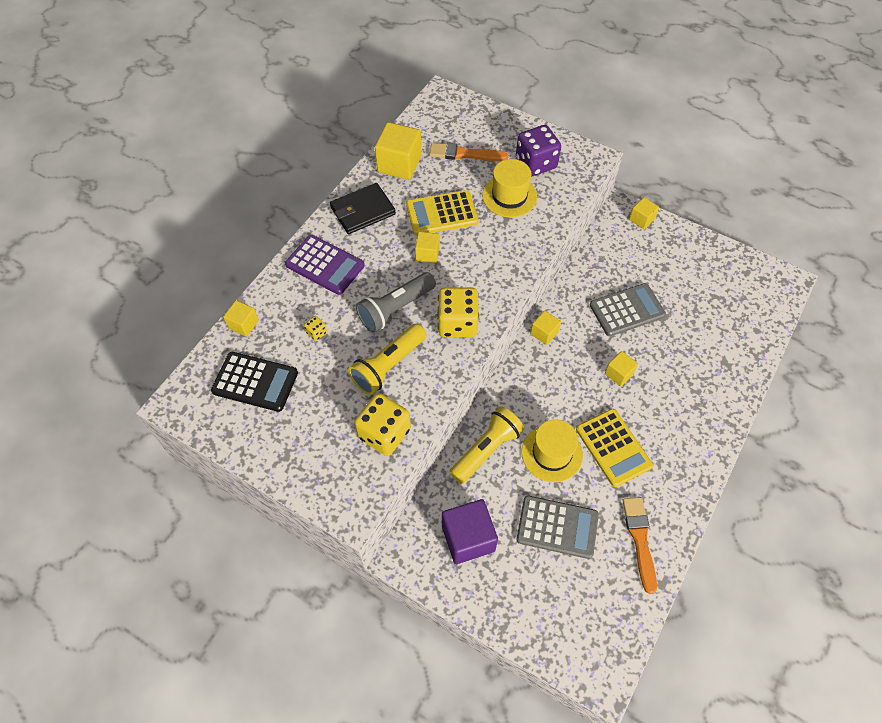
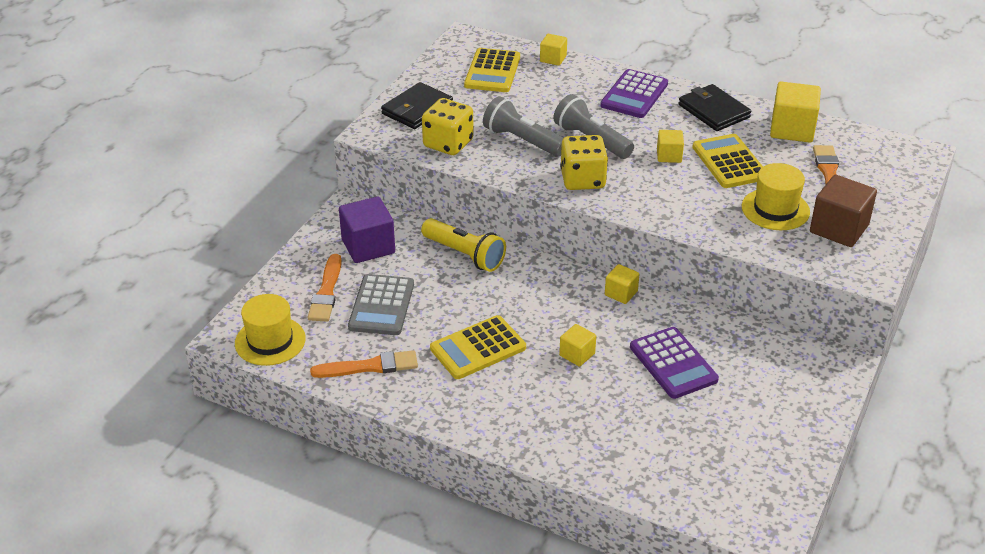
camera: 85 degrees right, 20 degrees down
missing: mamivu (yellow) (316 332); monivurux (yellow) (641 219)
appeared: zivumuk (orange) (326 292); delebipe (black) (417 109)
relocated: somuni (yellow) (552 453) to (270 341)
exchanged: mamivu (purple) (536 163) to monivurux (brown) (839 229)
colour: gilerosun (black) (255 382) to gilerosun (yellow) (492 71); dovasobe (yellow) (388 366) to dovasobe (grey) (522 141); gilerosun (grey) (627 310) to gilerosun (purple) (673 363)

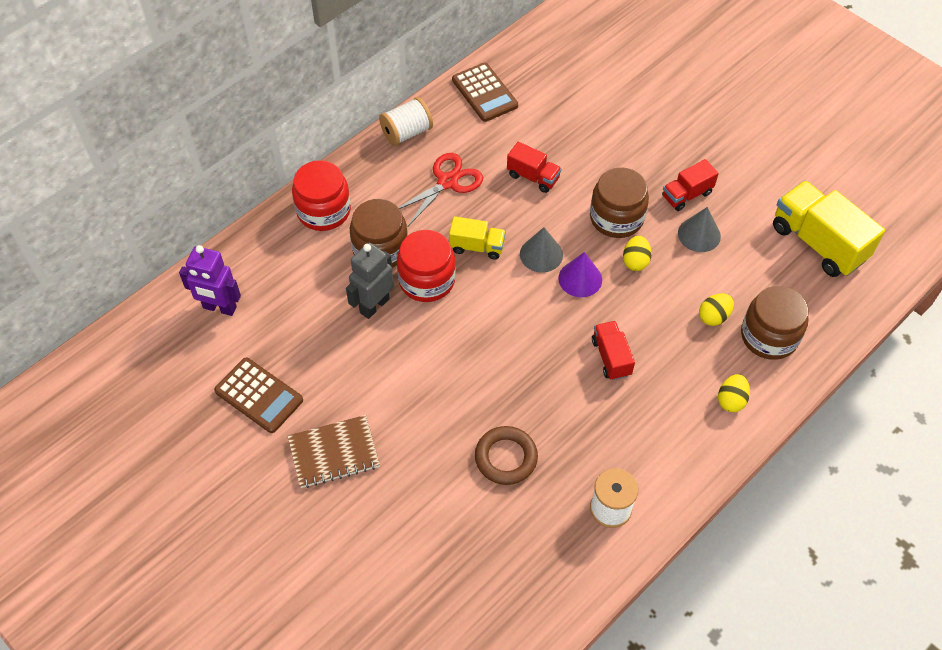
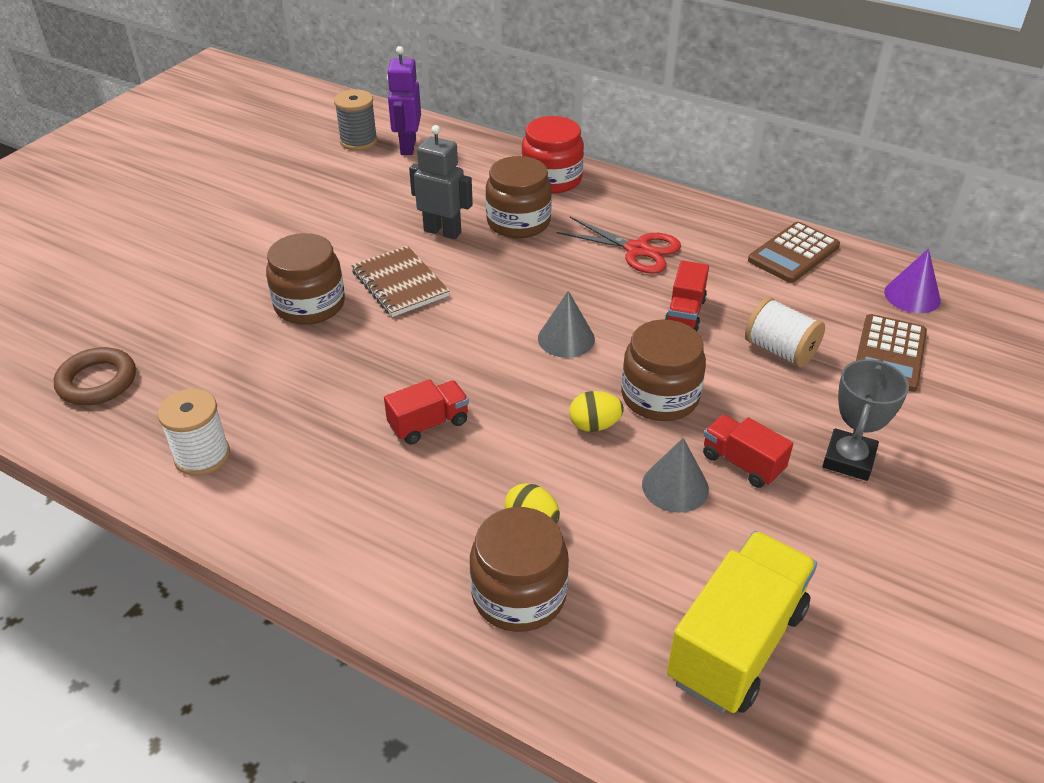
camera: 75 degrees right, 15 degrees down
missing: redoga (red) (427 280); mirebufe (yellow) (477 246); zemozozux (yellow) (731 400)
appeared: redoga (brown) (310 305); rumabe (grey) (358 141); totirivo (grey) (848 459)
relocated: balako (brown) (506 458) to (97 381); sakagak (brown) (334 453) to (399 284); rumabe (white) (406 132) to (780 350); gilerosun (brown) (259 395) to (890 354); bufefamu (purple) (580 279) to (912 296)

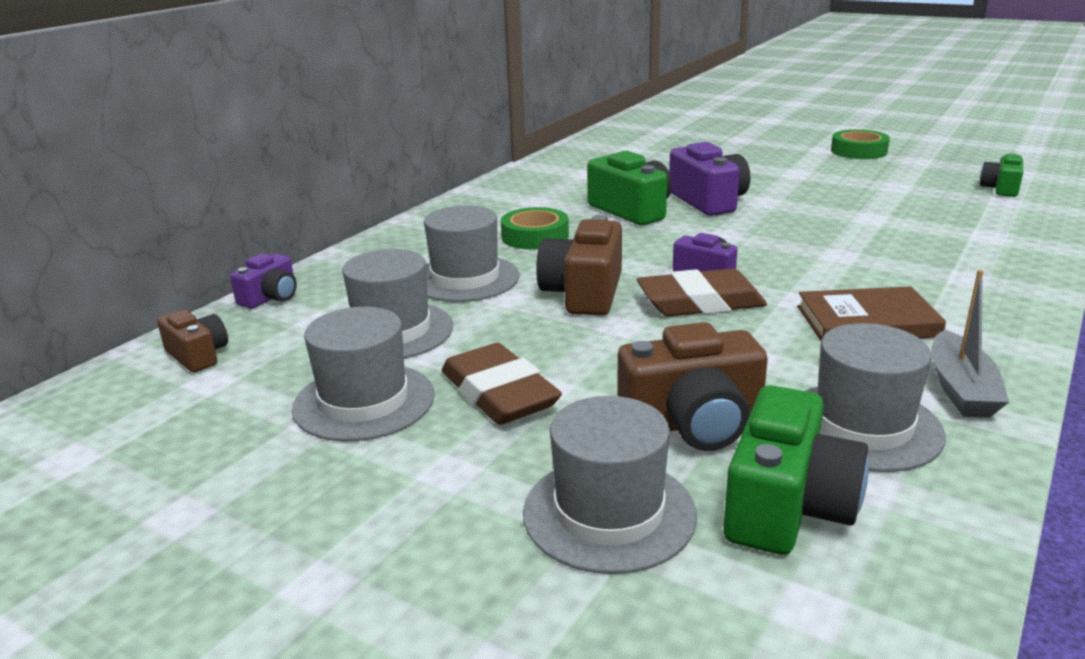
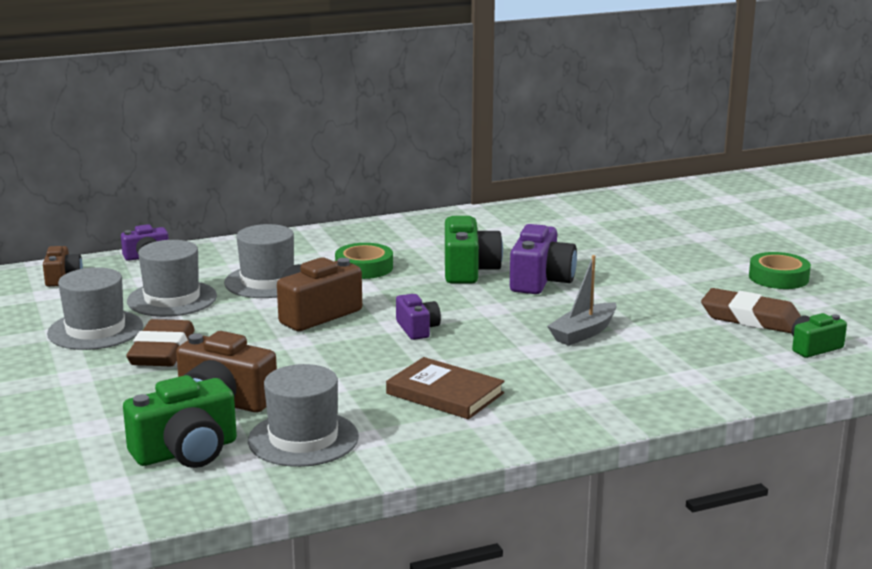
camera: 35 degrees right, 5 degrees down
missing: somuni (grey) (609 513)
relocated: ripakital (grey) (961 389) to (583 333); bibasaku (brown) (700 302) to (750 318)

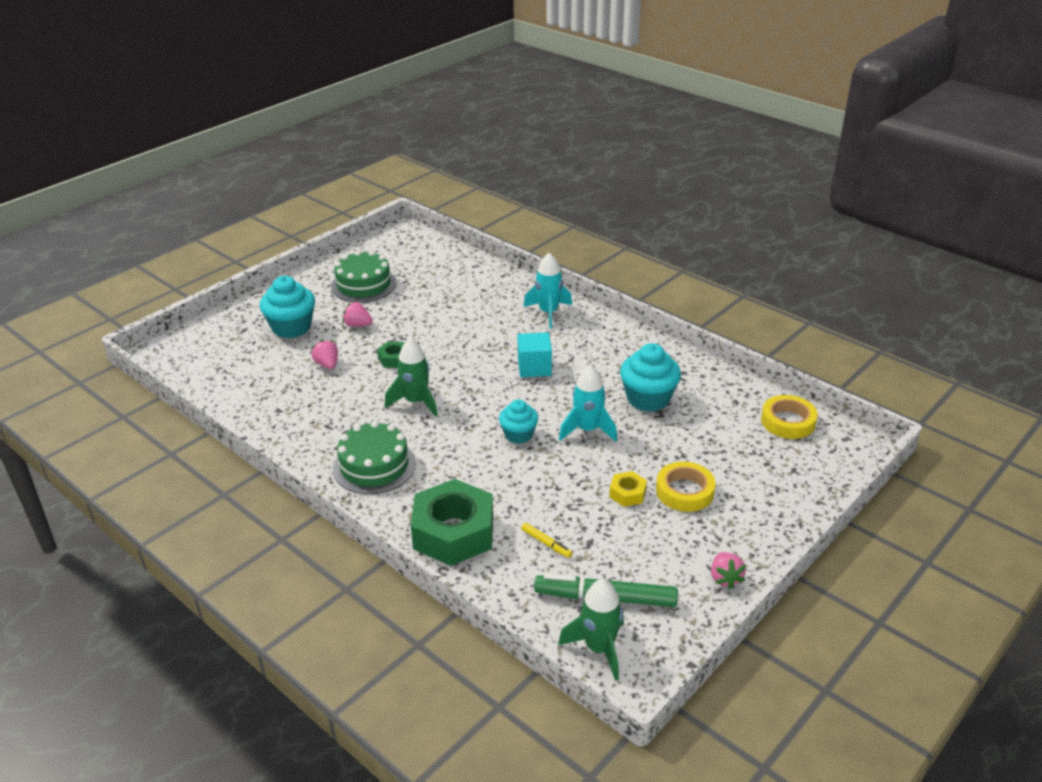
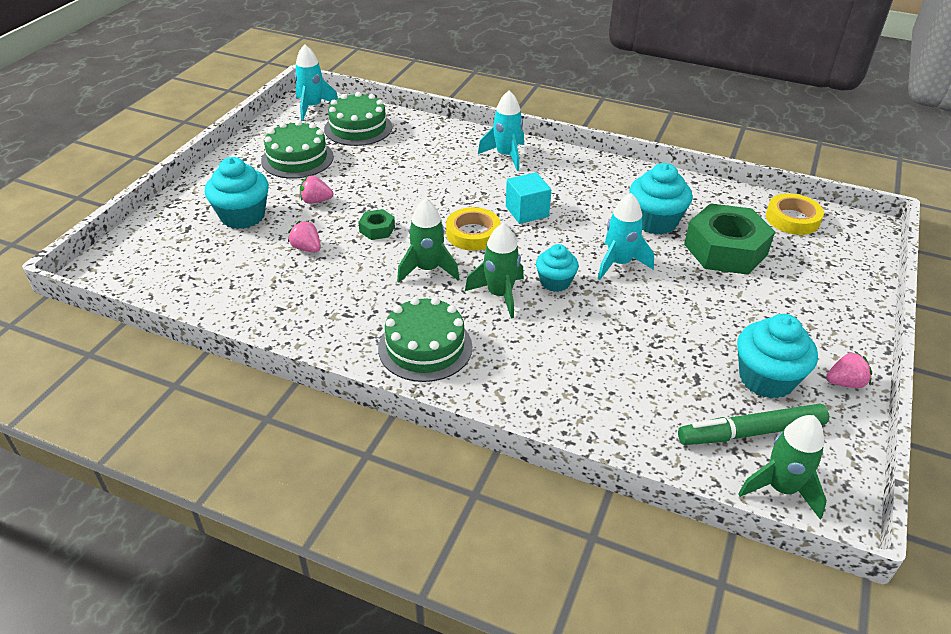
camera: 20 degrees left, 5 degrees up
missing: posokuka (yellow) (546 543); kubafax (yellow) (627 493)
appeared: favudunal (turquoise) (313 107); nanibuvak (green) (358 128); favudunal (green) (500 295); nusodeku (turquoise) (766 379)
relocated: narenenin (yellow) (684 491) to (473 234); kubafax (green) (453 532) to (725 249)
spun: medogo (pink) (725 578) = (845 383) 75 degrees counterclockwise

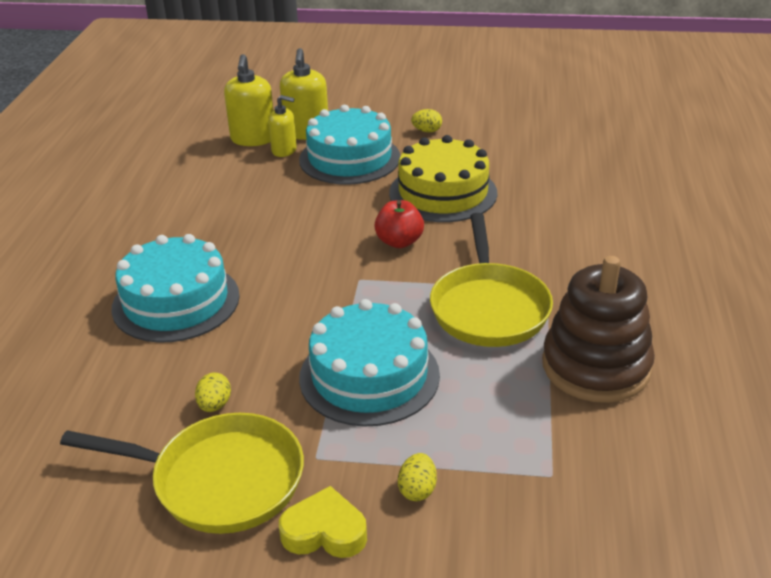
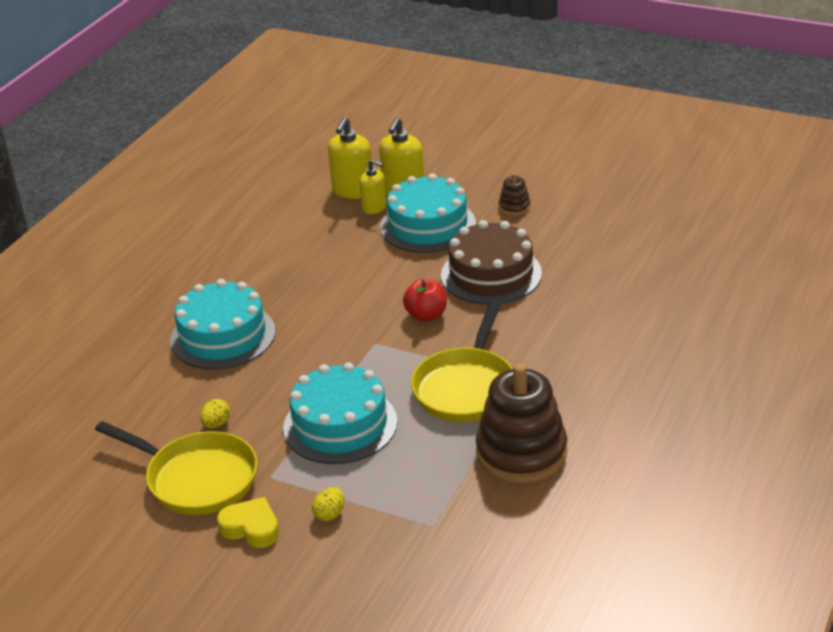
camera: 20 degrees right, 0 degrees up
exchanged: zemozozux (yellow) (427 131) to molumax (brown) (514 207)
colour: nanibuvak (yellow) (443 193) to nanibuvak (brown) (491 274)

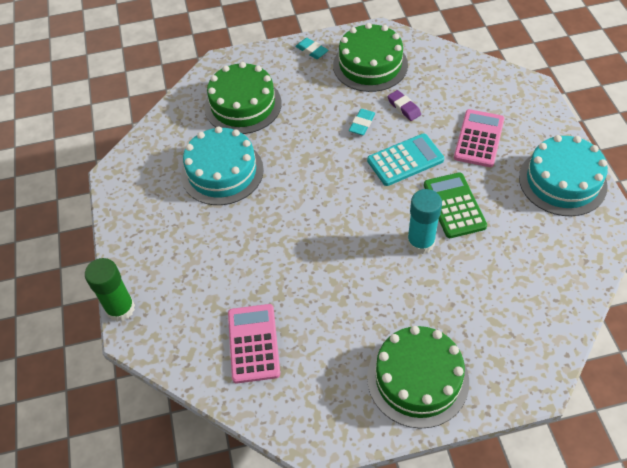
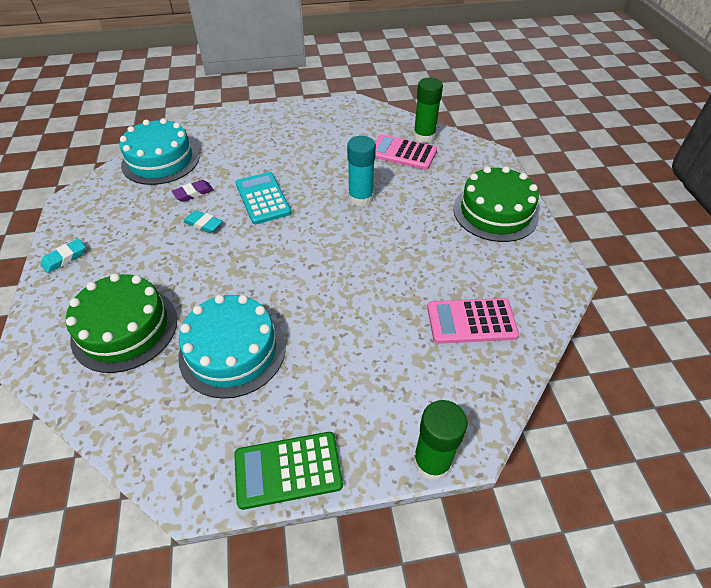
camera: 90 degrees left, 5 degrees down
missing: nanibuvak (green) (370 65)
appeared: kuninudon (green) (424 136)
relocated: nanibuvak (turquoise) (562 181) to (161 160); gilerosun (green) (454 205) to (288 470); gilerosun (pink) (479 138) to (403 153)

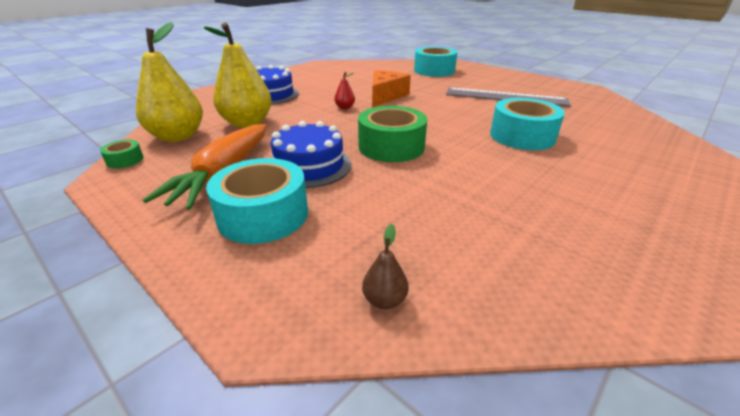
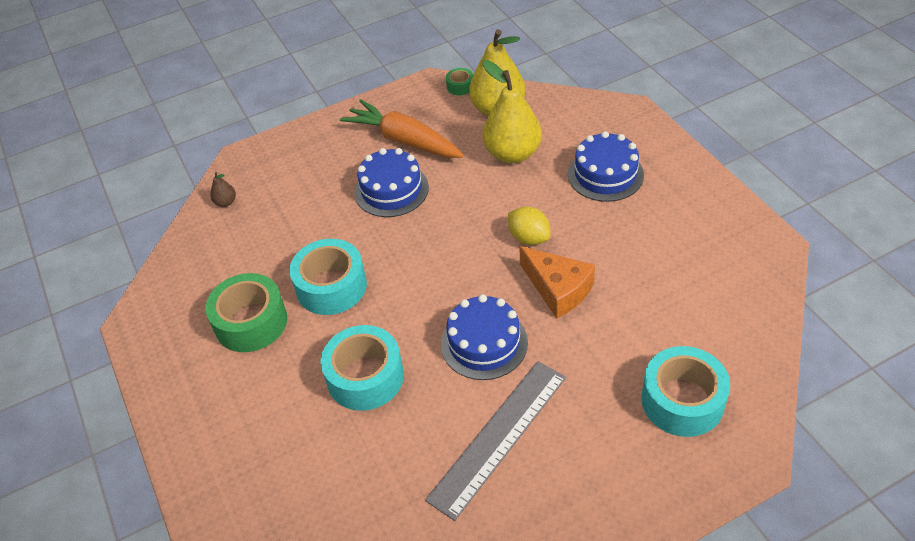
camera: 115 degrees right, 15 degrees up
appeared: nanibuvak (blue) (484 343)
relocated: narenenin (green) (391 146) to (251 322); narenenin (turquoise) (263 215) to (331 286)
exchanged: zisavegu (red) (345 107) to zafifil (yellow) (529 238)

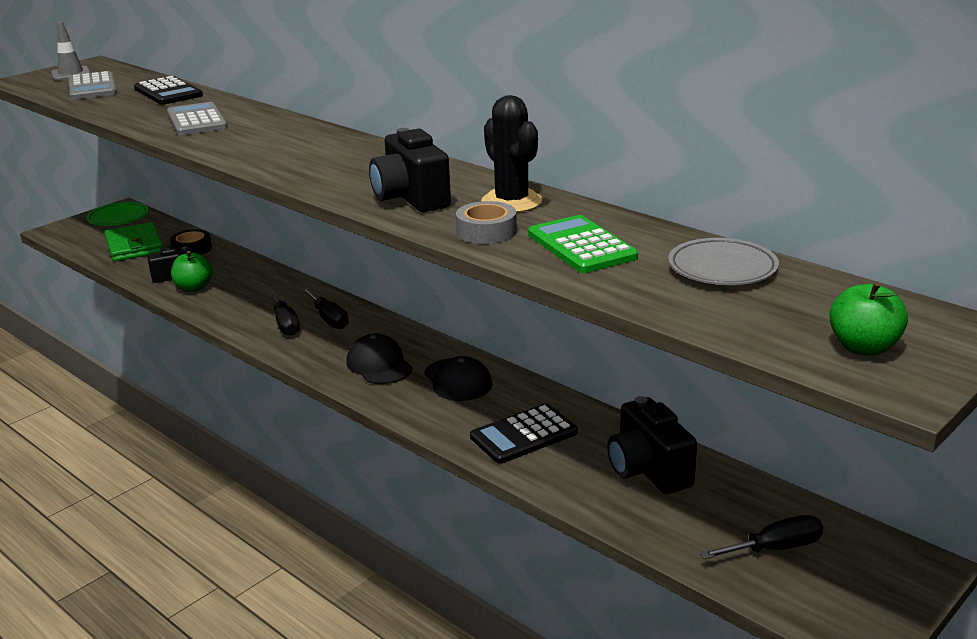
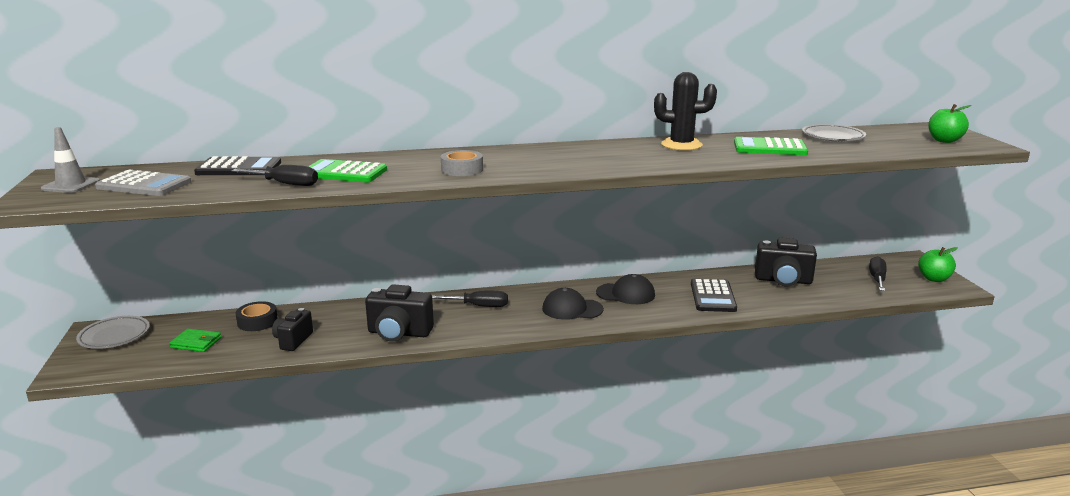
camera: 55 degrees left, 5 degrees down
relocated: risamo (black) (285 324) to (286 184); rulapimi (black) (411 198) to (399 333); narenenin (grey) (486 231) to (462 169); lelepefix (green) (194 288) to (934 279)
colour: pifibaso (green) (118 218) to pifibaso (grey) (114 336); gilerosun (grey) (196 120) to gilerosun (green) (344 173)
size: delebipe (green) (134 246) = (196 343) x0.59

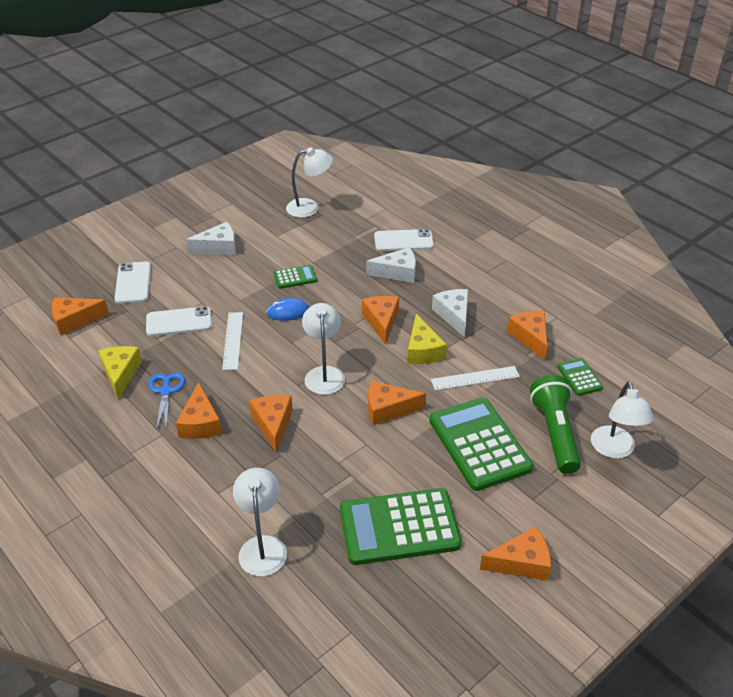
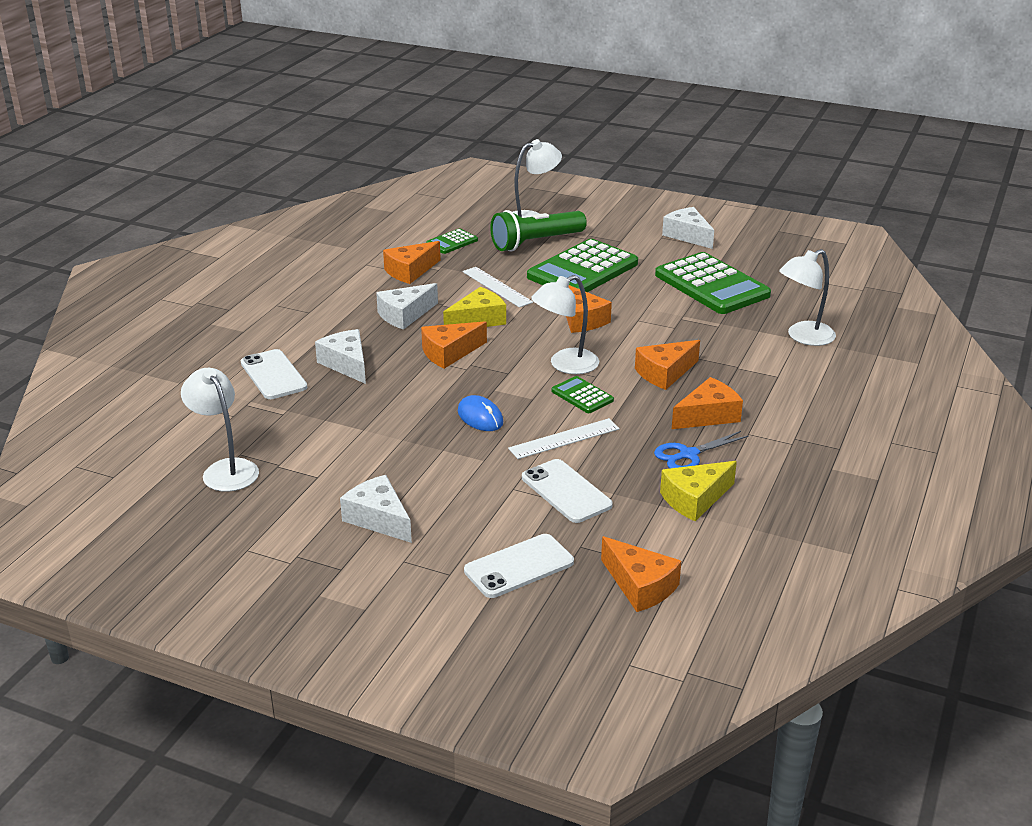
camera: 115 degrees left, 10 degrees down
relocated: gilerosun (green) (295 277) to (582 396)
colour: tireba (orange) (521 563) to tireba (white) (688 235)

